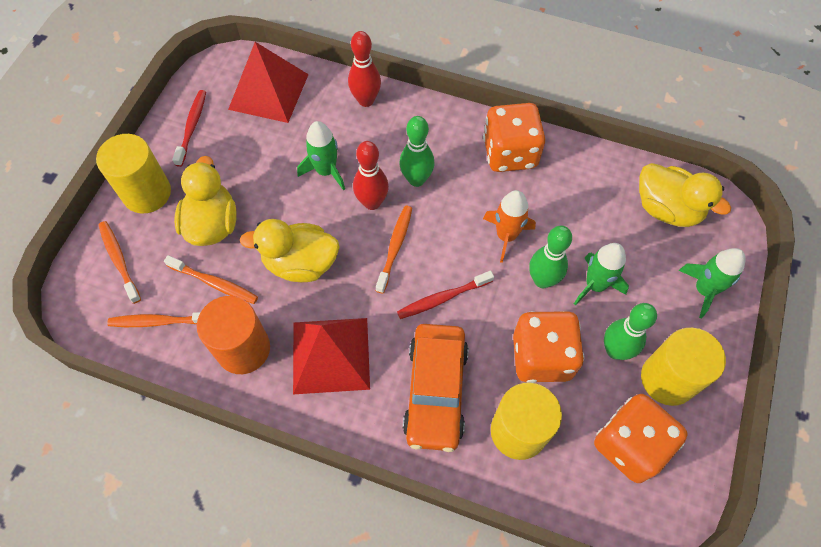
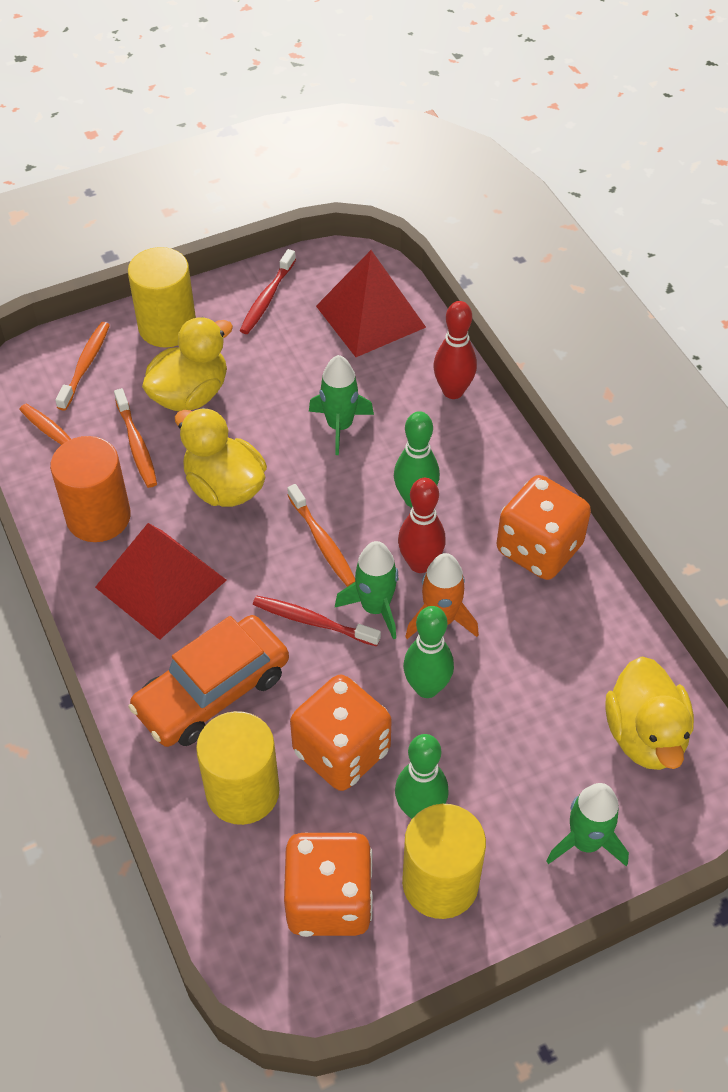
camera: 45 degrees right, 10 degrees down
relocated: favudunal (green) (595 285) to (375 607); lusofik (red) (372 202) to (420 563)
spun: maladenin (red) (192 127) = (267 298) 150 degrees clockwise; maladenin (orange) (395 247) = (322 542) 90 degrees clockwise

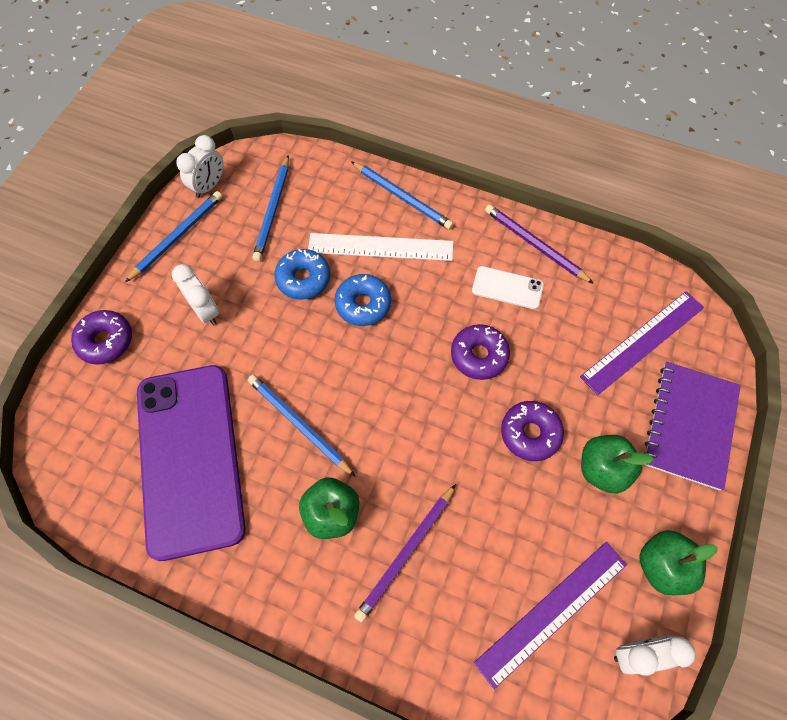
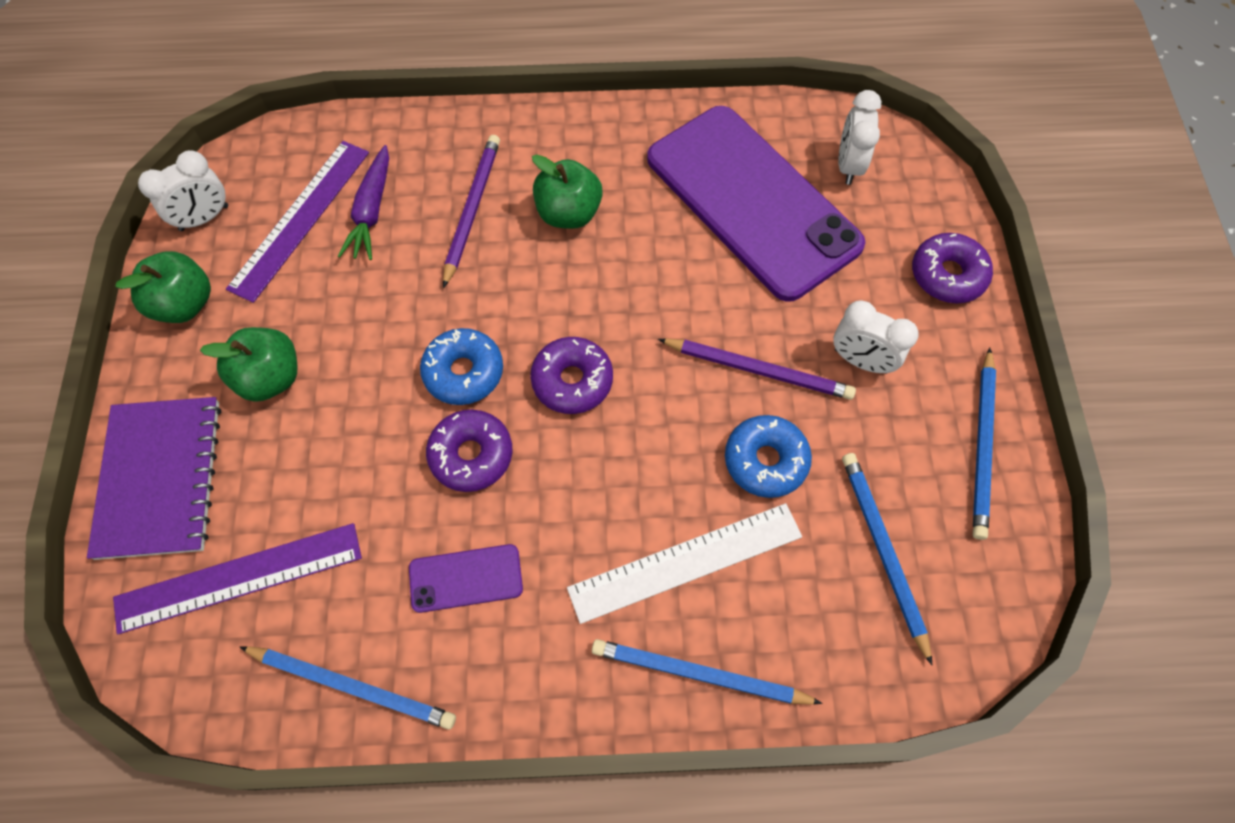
camera: 155 degrees right, 0 degrees up
appeared: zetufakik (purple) (371 211)
relocated: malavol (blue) (299 424) to (352 686); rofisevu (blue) (363 304) to (463 372); rofisevu (purple) (530 433) to (572 381); malavol (purple) (535 245) to (758 370); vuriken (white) (209 186) to (848 165)
colour: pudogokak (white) (507 288) to pudogokak (purple) (466 578)
spun: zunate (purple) (643 341) = (239 577) 45 degrees clockwise

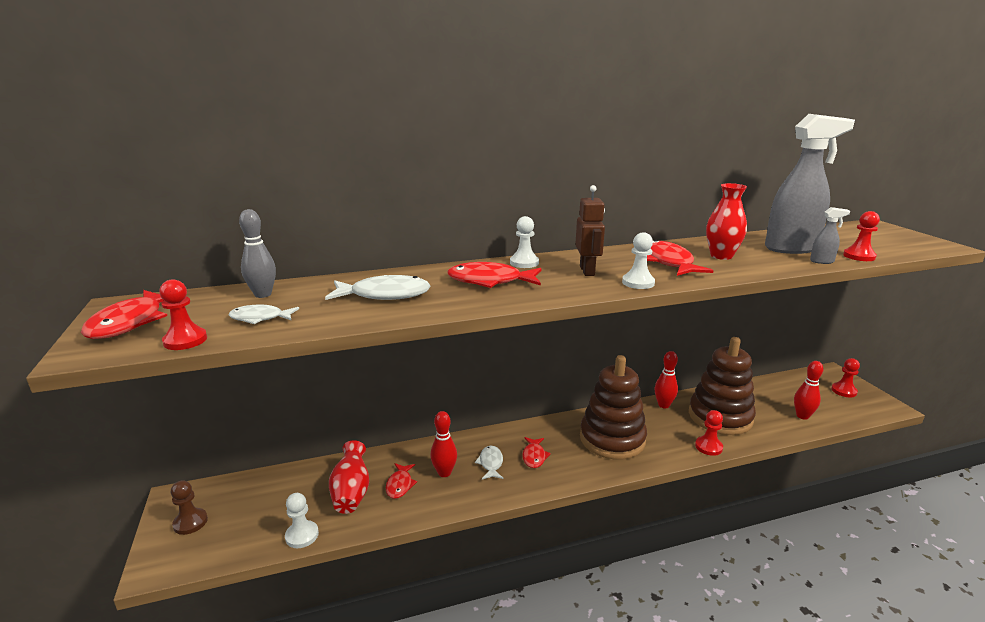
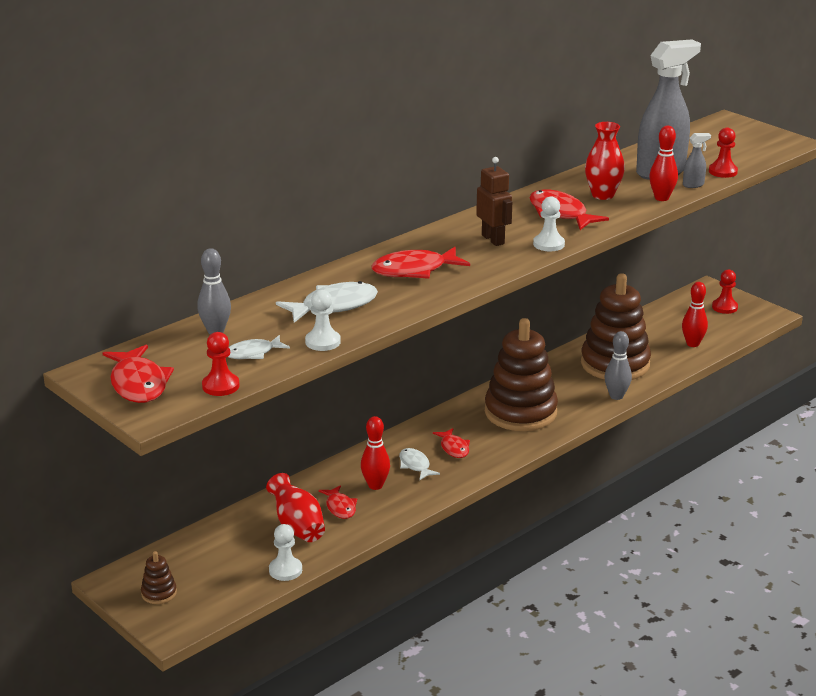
camera: 25 degrees left, 5 degrees up
relocated: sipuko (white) (524 263) to (323 342); lusofik (red) (663 405) to (661 198)
exchanged: sipuko (brown) (190 522) to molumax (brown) (159 593); sipuko (red) (708 447) to lusofik (grey) (616 396)

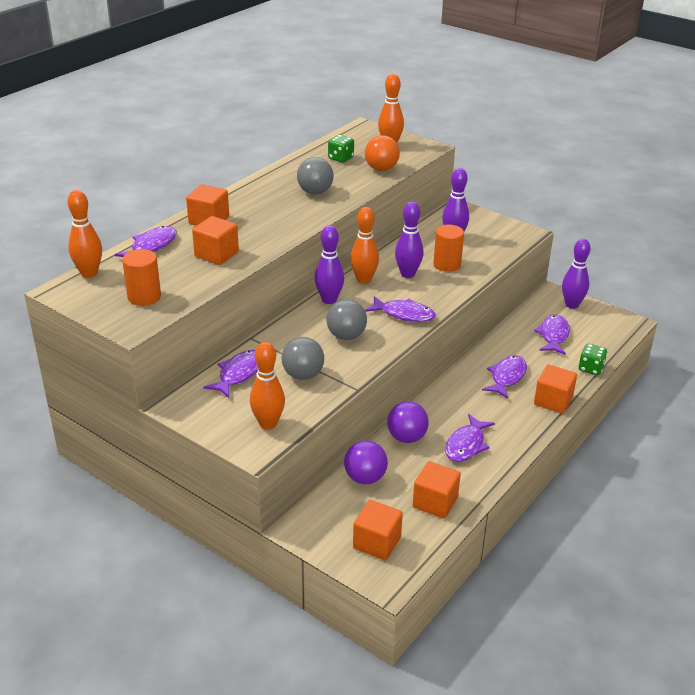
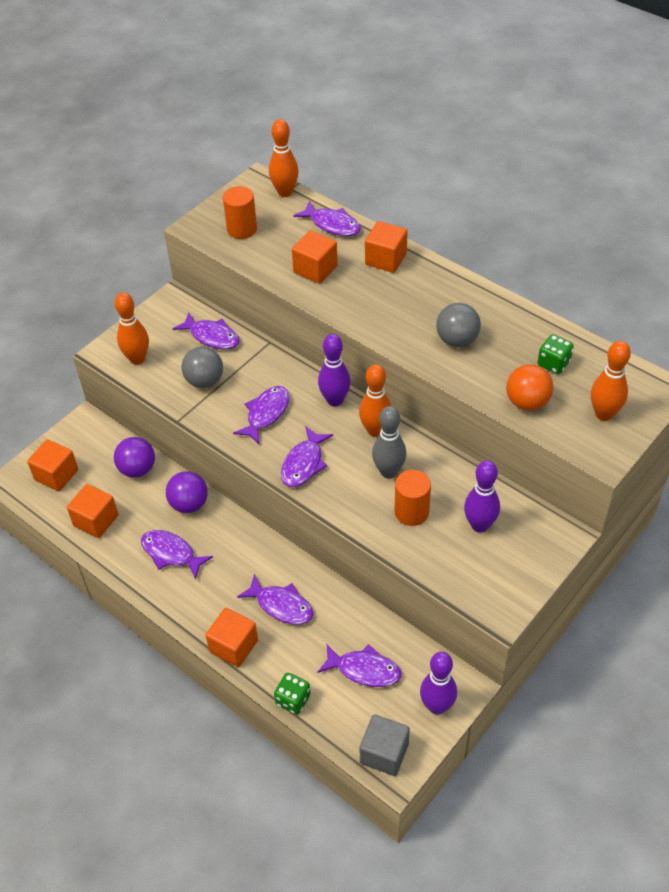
camera: 95 degrees right, 15 degrees up
appeared: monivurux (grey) (384 753)
exchanged: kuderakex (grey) (346 336) to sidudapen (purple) (266 414)
colour: lusofik (purple) (407 274) to lusofik (grey) (388 471)

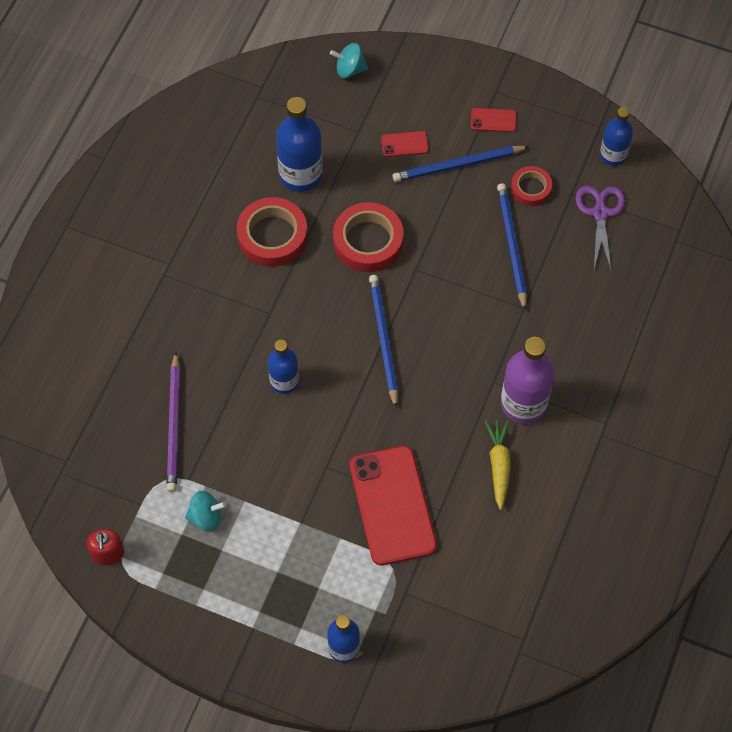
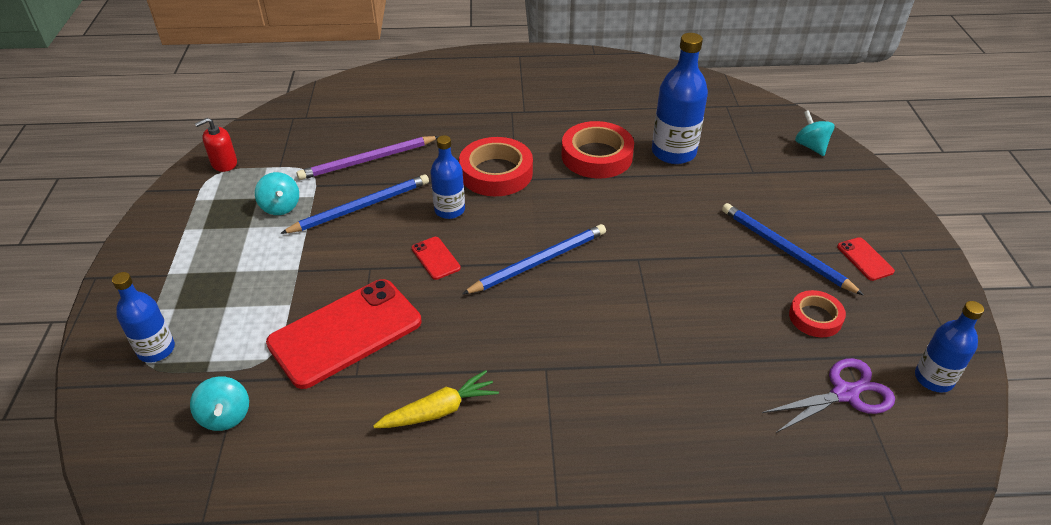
camera: 65 degrees right, 20 degrees down
missing: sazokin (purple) (523 404)
appeared: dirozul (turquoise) (225 416)
relocated: malavol (blue) (511 246) to (361 207); pudogokak (red) (404 144) to (435 258); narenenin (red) (368 241) to (496 173)

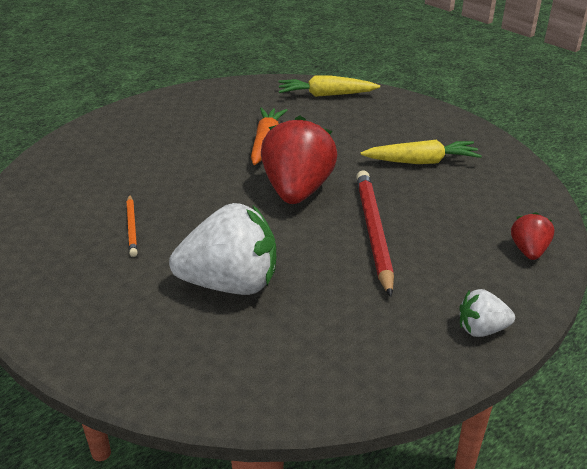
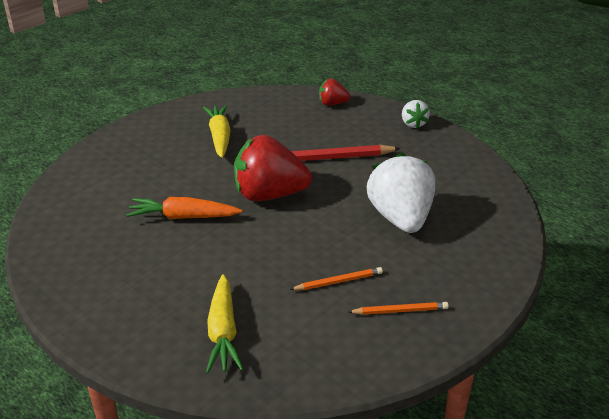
camera: 95 degrees left, 0 degrees up
appeared: malavol (orange) (400 311)
relocated: zetufakik (yellow) (326 95) to (223 331)

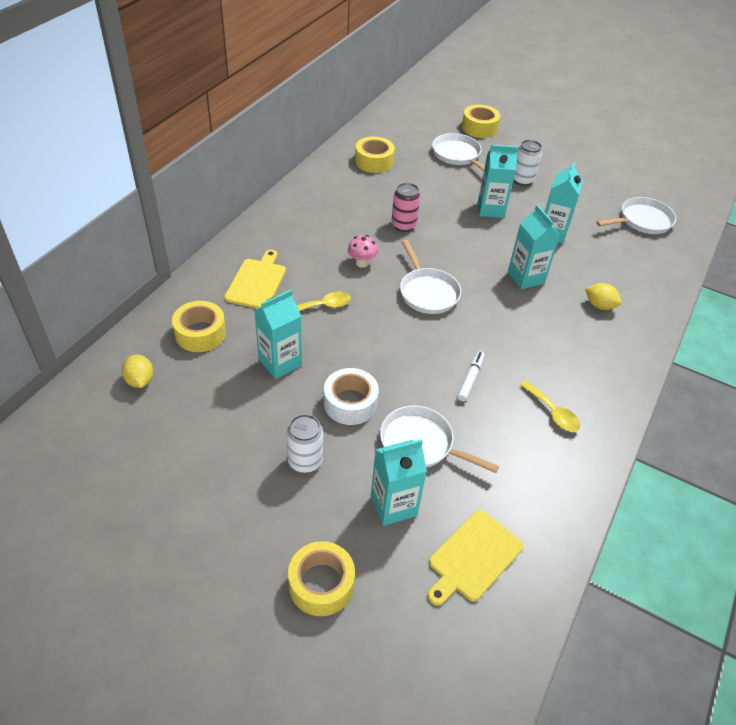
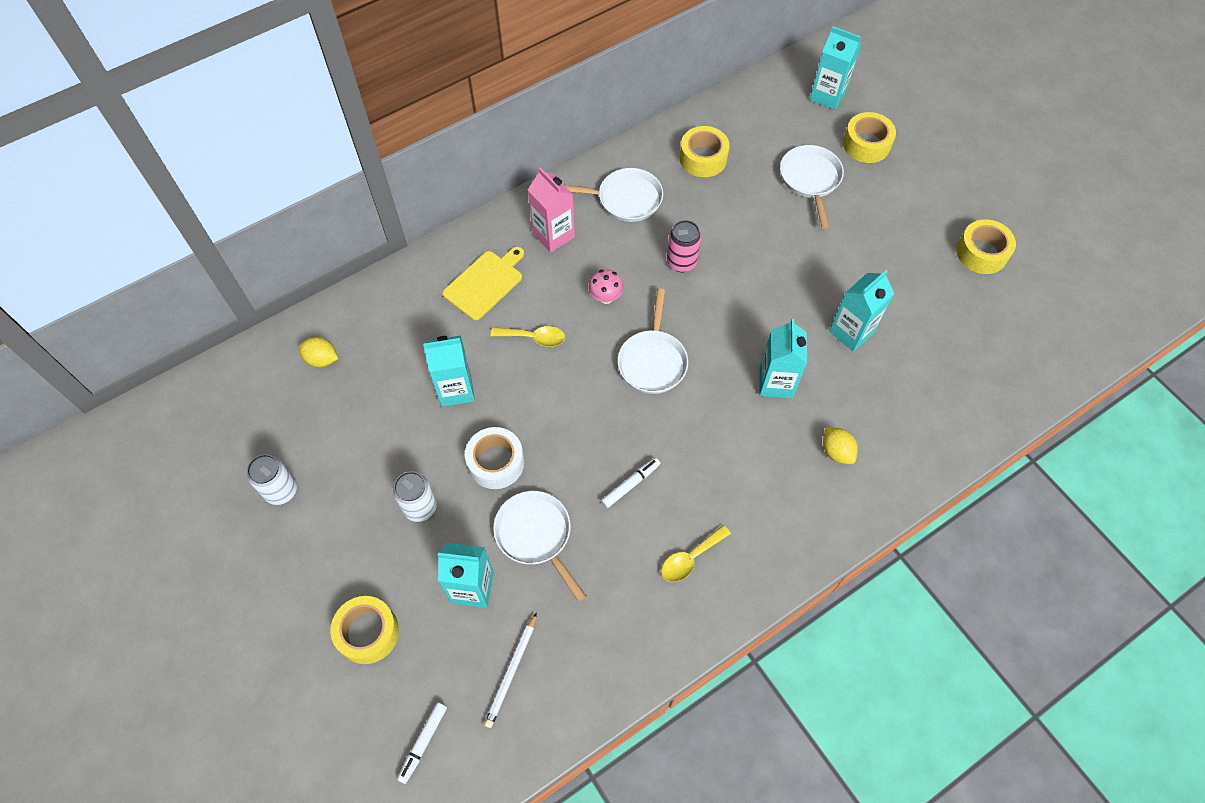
camera: 30 degrees right, 15 degrees up
appeared: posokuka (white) (423 743); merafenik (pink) (553 235)
relocated: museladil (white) (522 180) to (281 490); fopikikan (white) (642 221) to (625 199); merafenik (turquoise) (490 209) to (827 96); narenenin (yellow) (200 333) to (981 253)
exchanged: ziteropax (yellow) (473 557) to malavol (white) (512 672)
spun: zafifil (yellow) (140 381) = (322 359) 75 degrees counterclockwise; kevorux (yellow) (552 412) = (690 558) 60 degrees clockwise

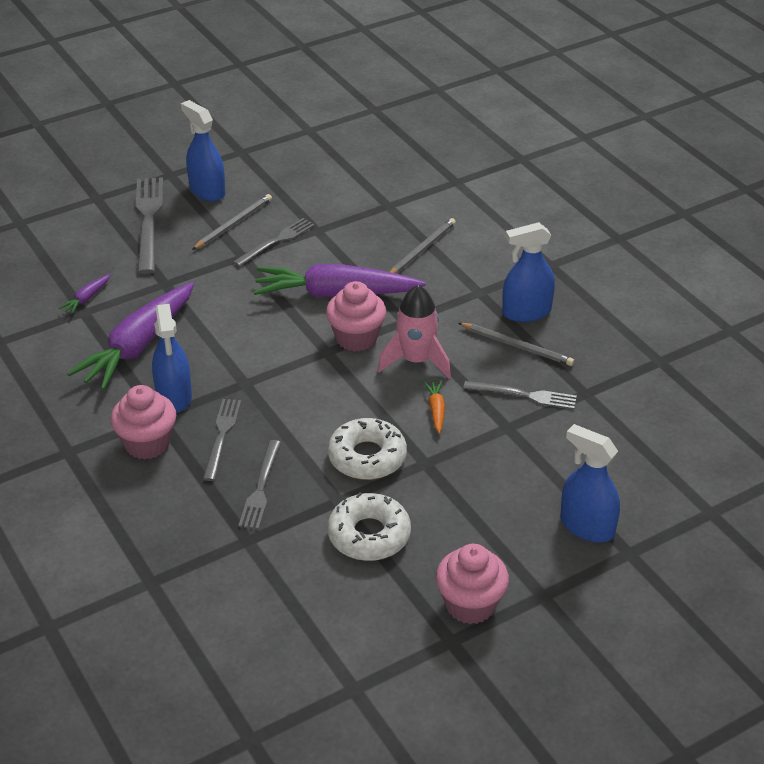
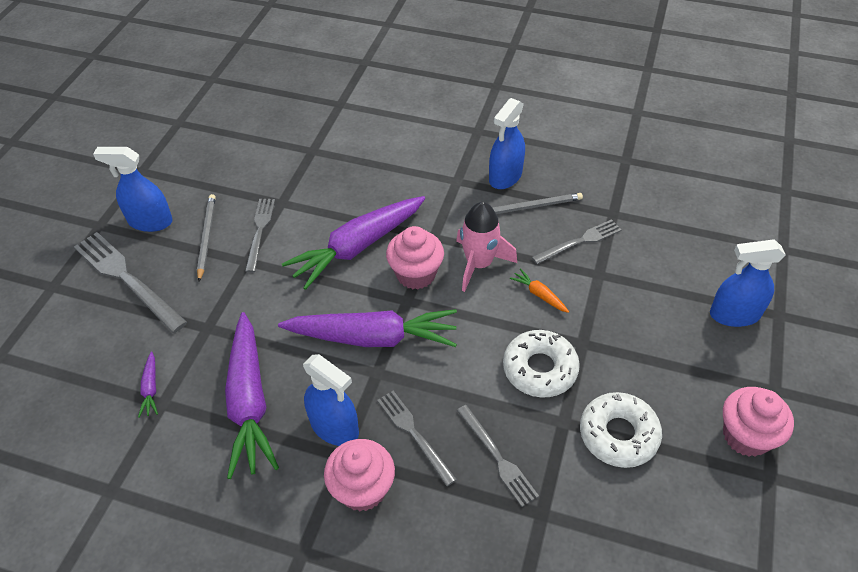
camera: 40 degrees left, 10 degrees up
missing: malavol (grey) (422 250)
appeared: zetufakik (purple) (373 337)

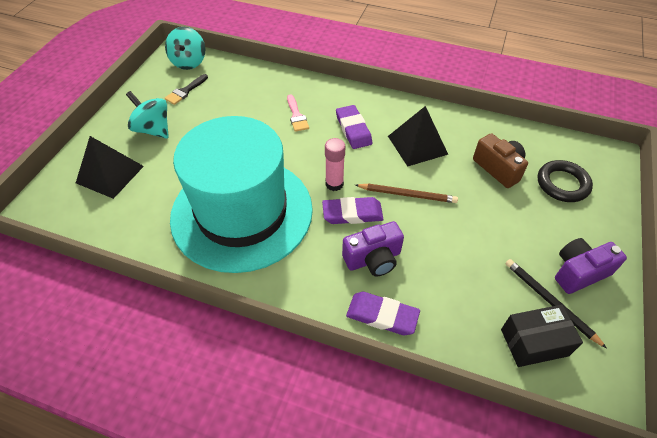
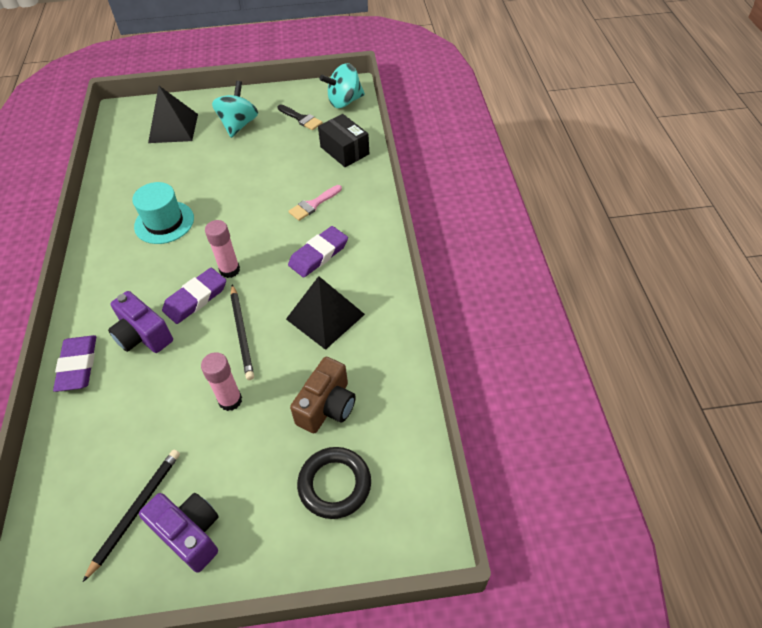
camera: 65 degrees right, 0 degrees up
appeared: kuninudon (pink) (230 400)
relocated: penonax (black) (534 342) to (344 150)
colour: malavol (brown) (407 194) to malavol (black) (242 333)
spun: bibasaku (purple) (352 213) = (195 298) 75 degrees clockwise; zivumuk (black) (185 91) = (301 119) 150 degrees counterclockwise
size: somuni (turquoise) (242 212) = (164 222) x0.42

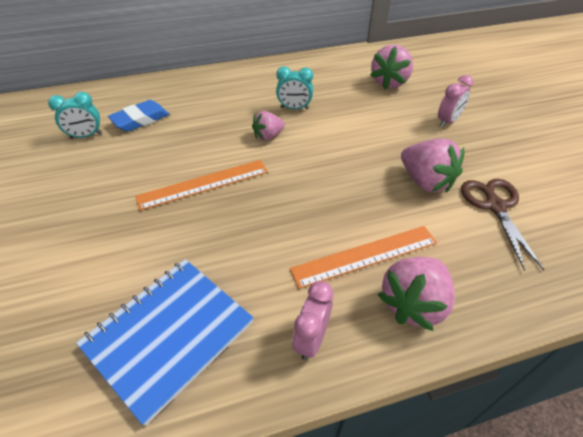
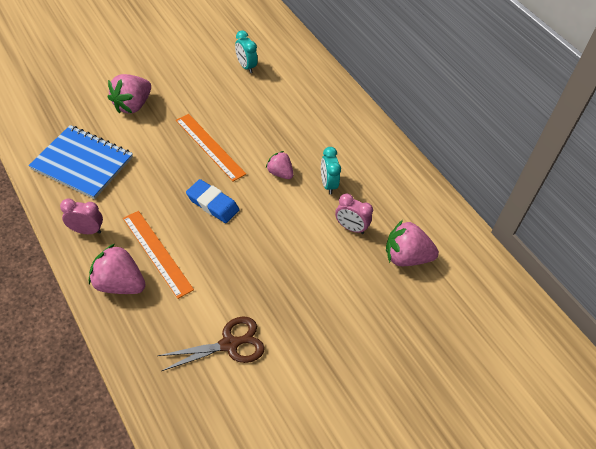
camera: 70 degrees right, 5 degrees up
relocated: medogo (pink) (425 181) to (132 105); bibasaku (blue) (140 119) to (212 204); vuriken (pink) (447 121) to (350 227)

